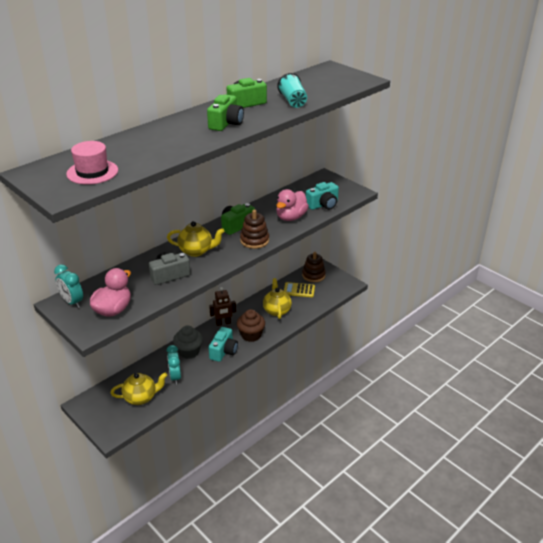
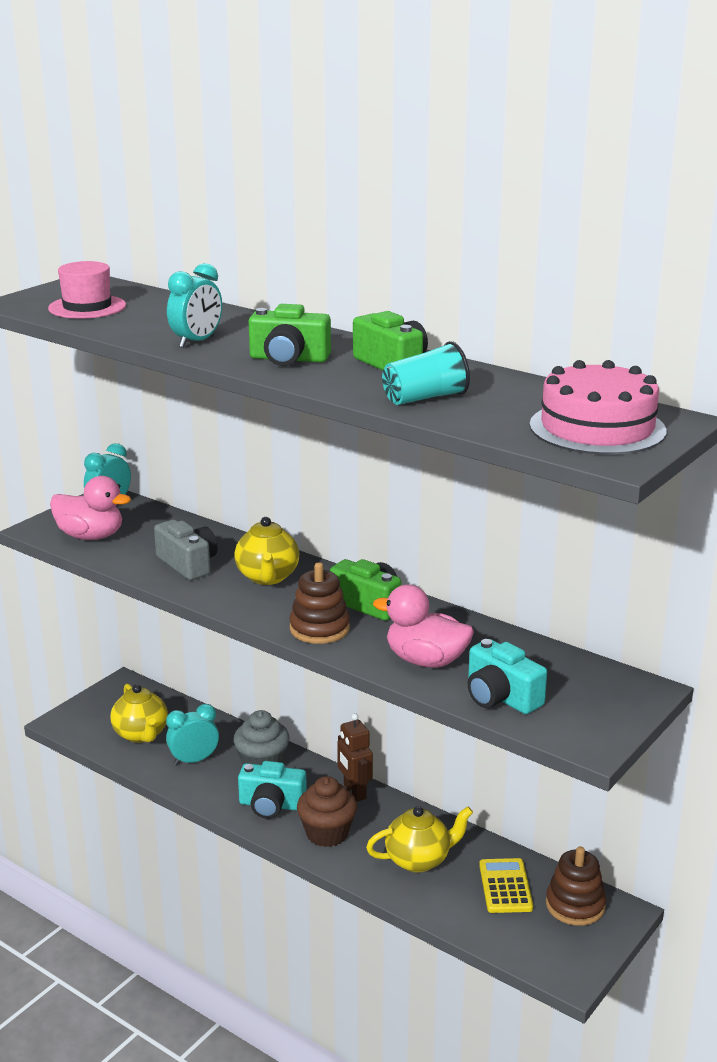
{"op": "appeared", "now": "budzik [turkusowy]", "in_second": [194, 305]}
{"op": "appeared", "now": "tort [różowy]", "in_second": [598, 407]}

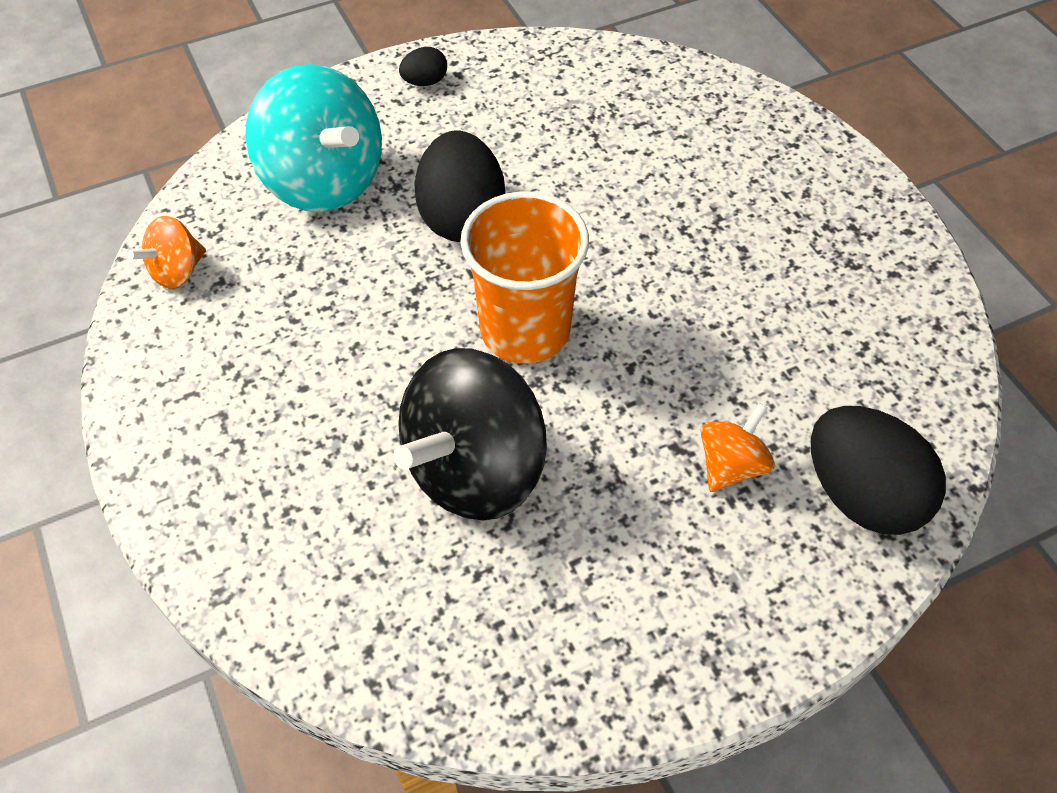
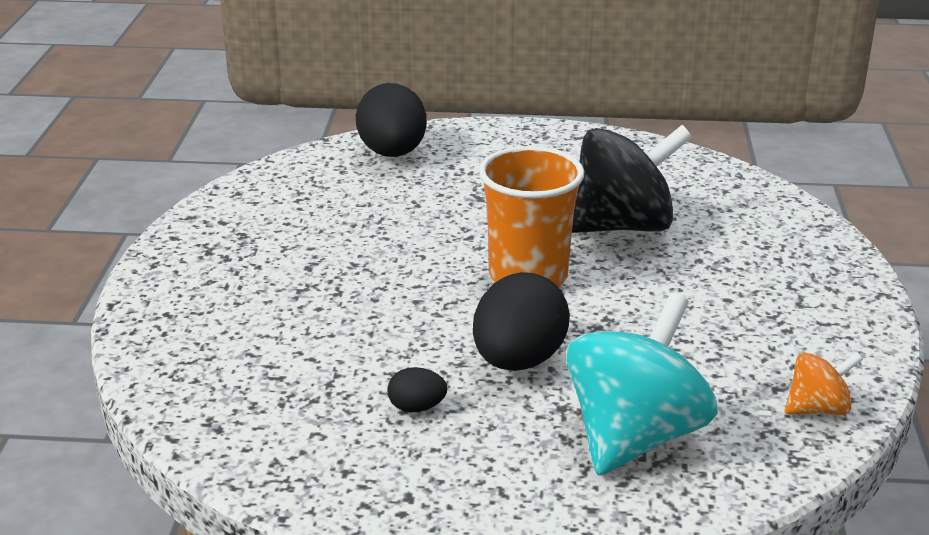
{"op": "relocated", "was": "jajko [czarny]", "in_first": [423, 66], "in_second": [417, 389]}
{"op": "spun", "was": "bączek [turkusowy]", "in_first": [314, 138], "in_second": [642, 384], "clockwise": 45}
{"op": "missing", "was": "bączek [pomarańczowy]", "in_first": [738, 447]}

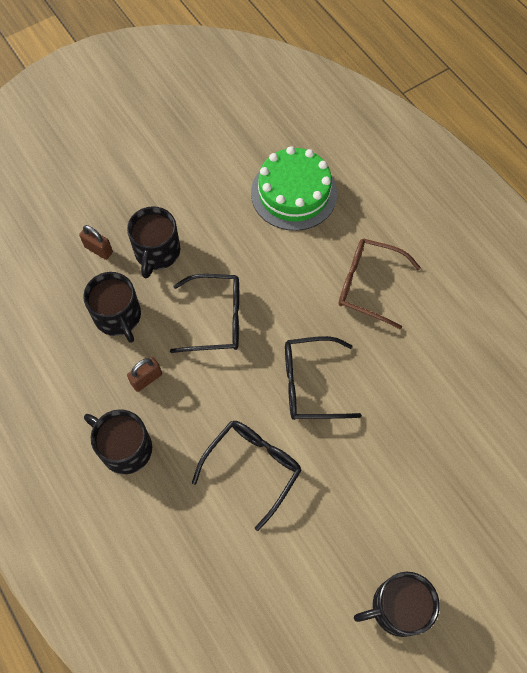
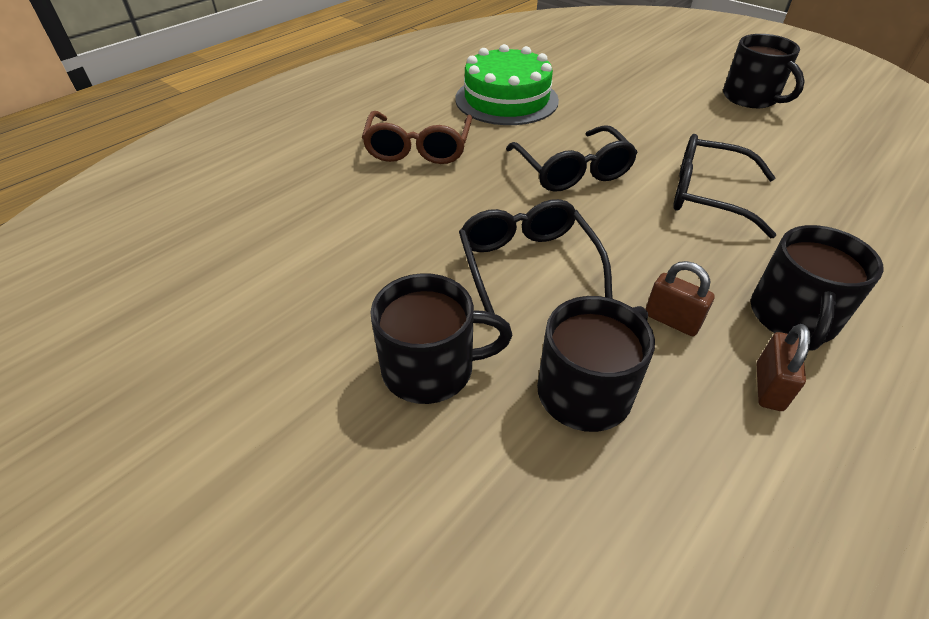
{"op": "relocated", "was": "tort [zielony]", "in_first": [294, 188], "in_second": [507, 84]}
{"op": "relocated", "was": "kłódka [brązowy]", "in_first": [96, 242], "in_second": [783, 367]}

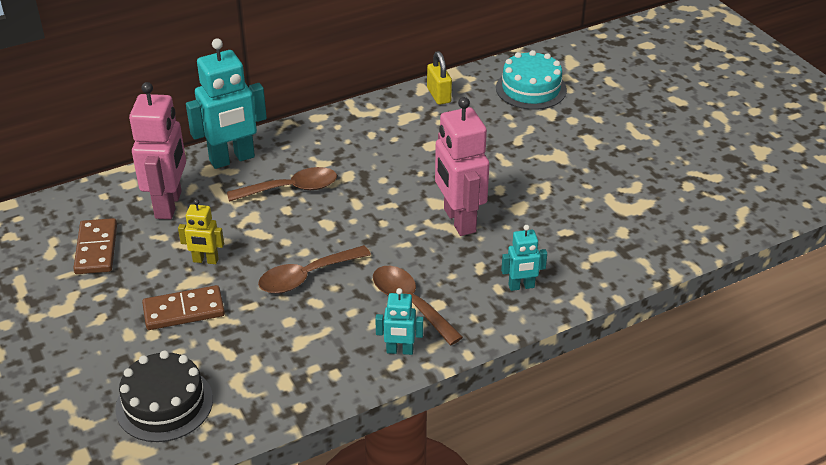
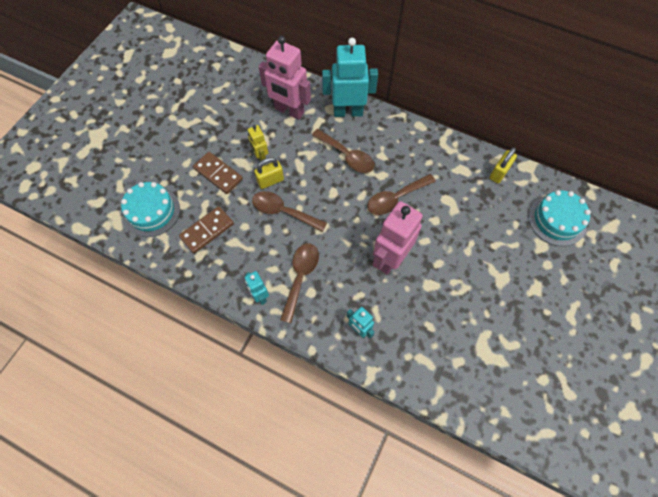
{"op": "colour", "was": "tort [czarny]", "now": "tort [turkusowy]", "in_first": [164, 396], "in_second": [150, 209]}
{"op": "relocated", "was": "kostka domina [brązowy]", "in_first": [95, 246], "in_second": [206, 230]}
{"op": "appeared", "now": "kłódka [żółty]", "in_second": [269, 173]}
{"op": "spun", "was": "robot [różowy]", "in_first": [157, 150], "in_second": [285, 78], "clockwise": 60}
{"op": "spun", "was": "robot [turkusowy]", "in_first": [226, 104], "in_second": [350, 77], "clockwise": 150}
{"op": "appeared", "now": "łyżka [brązowy]", "in_second": [401, 194]}

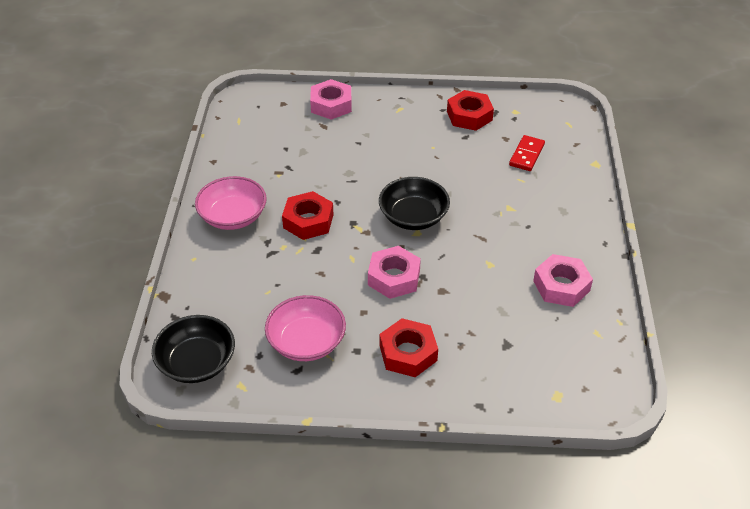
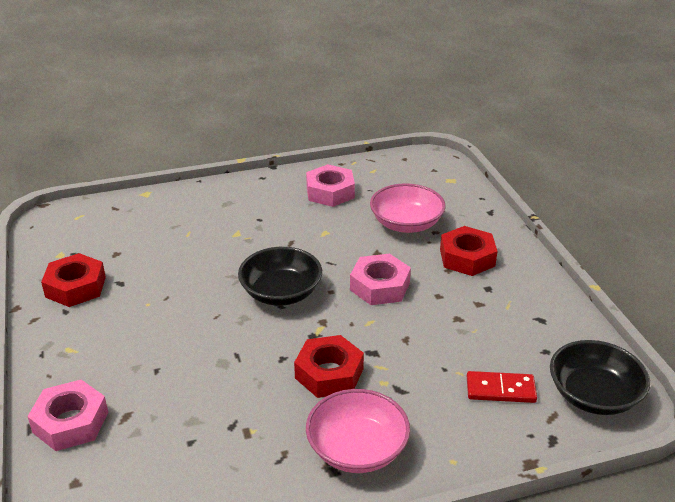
{"op": "relocated", "was": "miska [różowy]", "in_first": [305, 328], "in_second": [408, 208]}
{"op": "relocated", "was": "kostka domina [czerwony]", "in_first": [527, 153], "in_second": [502, 387]}

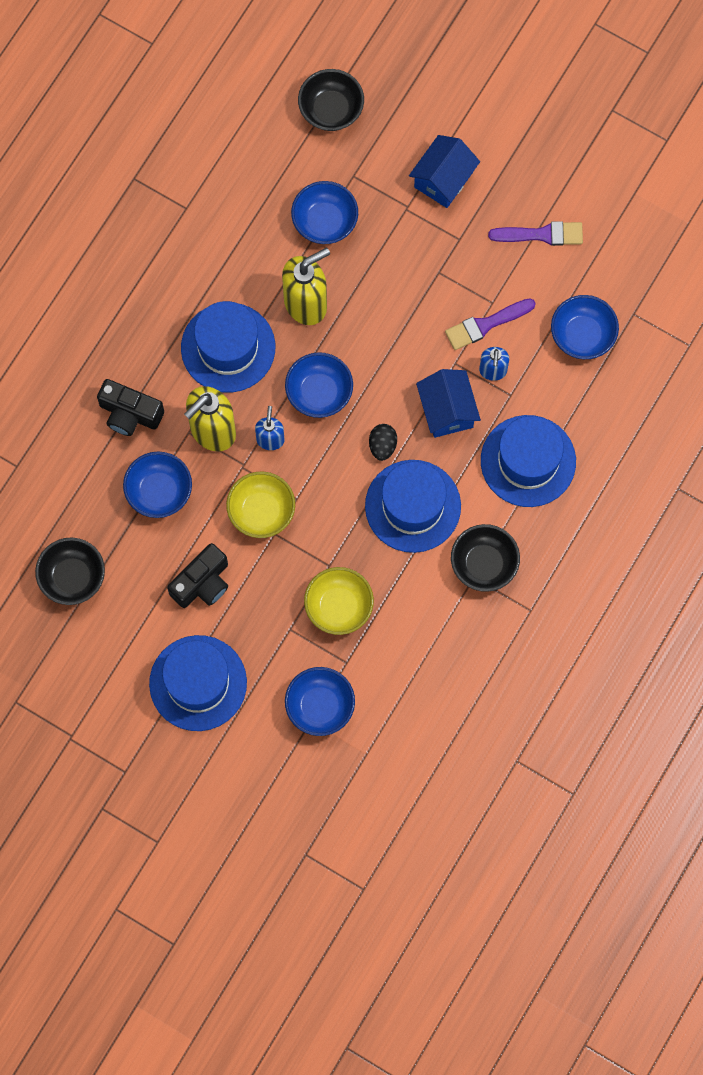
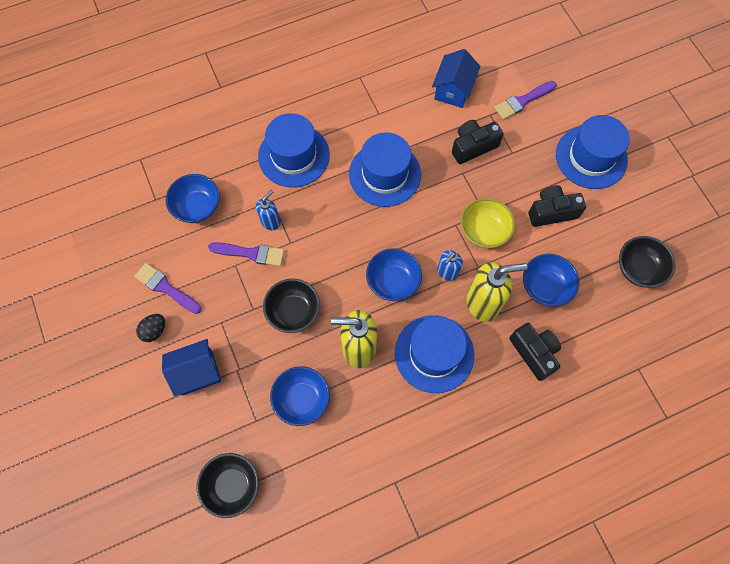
{"op": "relocated", "was": "jajko [czarny]", "in_first": [383, 442], "in_second": [150, 328]}
{"op": "relocated", "was": "miska [czarny]", "in_first": [485, 558], "in_second": [291, 305]}
{"op": "relocated", "was": "domek [niebieski]", "in_first": [448, 403], "in_second": [456, 78]}
{"op": "exchanged", "was": "miska [żółty]", "now": "aparat fotograficzny [czarny]", "in_first": [339, 601], "in_second": [478, 142]}
{"op": "exchanged", "was": "miska [niebieski]", "now": "pędzel [fioletowy]", "in_first": [320, 701], "in_second": [525, 100]}

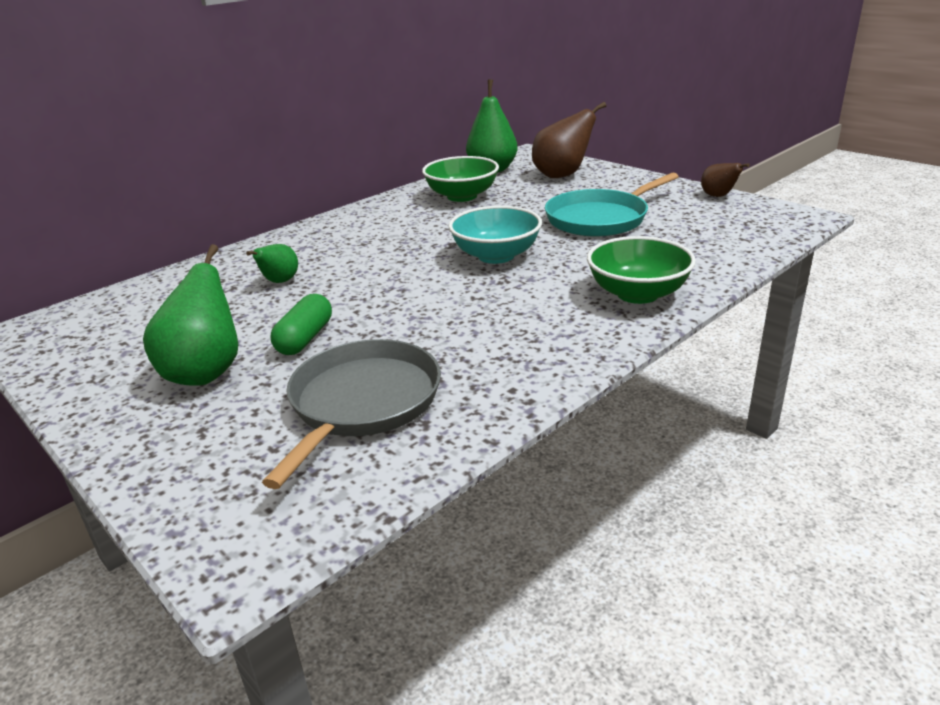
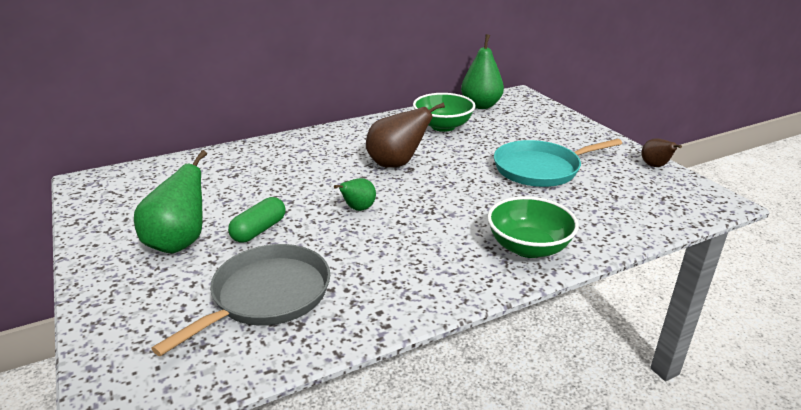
{"op": "relocated", "was": "gruszka [zielony]", "in_first": [272, 263], "in_second": [355, 194]}
{"op": "relocated", "was": "gruszka [brązowy]", "in_first": [569, 140], "in_second": [405, 135]}
{"op": "missing", "was": "miska [turkusowy]", "in_first": [495, 235]}

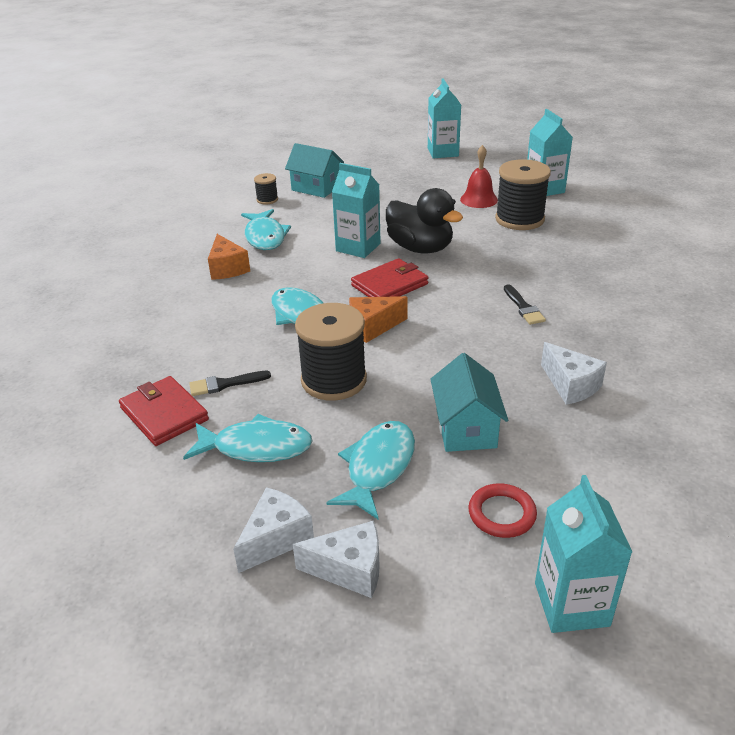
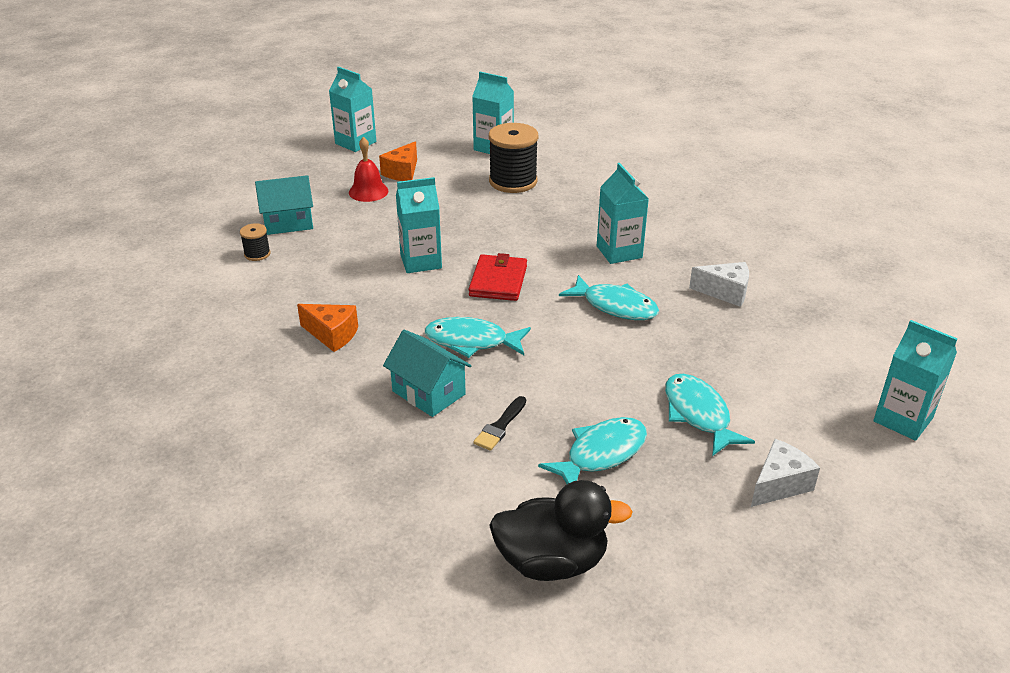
{"op": "relocated", "was": "dzwonek [czerwony]", "in_first": [479, 176], "in_second": [369, 169]}
{"op": "relocated", "was": "ser [pomarańczowy]", "in_first": [378, 319], "in_second": [398, 161]}
{"op": "relocated", "was": "domek [turkusowy]", "in_first": [469, 402], "in_second": [427, 373]}
{"op": "relocated", "was": "kaczka [czarny]", "in_first": [424, 221], "in_second": [561, 530]}
{"op": "relocated", "was": "ryba [turkusowy]", "in_first": [266, 229], "in_second": [609, 297]}
{"op": "exchanged", "was": "pędzel [czarny]", "now": "karton mleka [turkusowy]", "in_first": [525, 304], "in_second": [623, 213]}
{"op": "missing", "was": "portfel [czerwony]", "in_first": [164, 411]}
{"op": "missing", "was": "ser [biały]", "in_first": [273, 530]}
{"op": "missing", "was": "szpulka [czarny]", "in_first": [331, 352]}
{"op": "missing", "was": "pierścień [czerwony]", "in_first": [502, 510]}

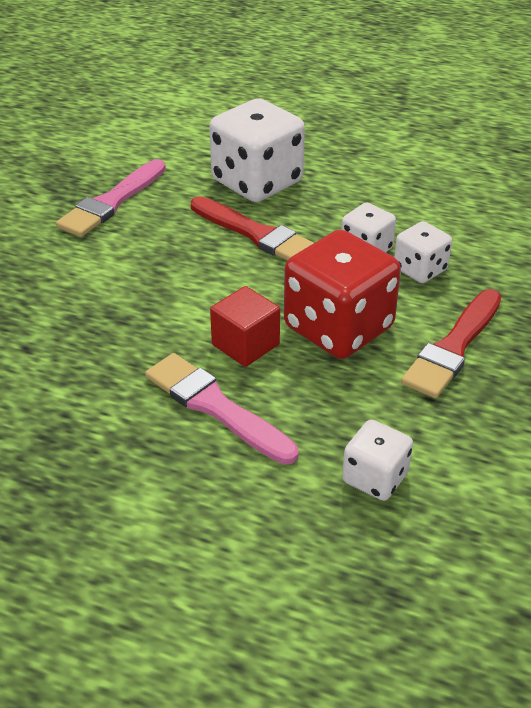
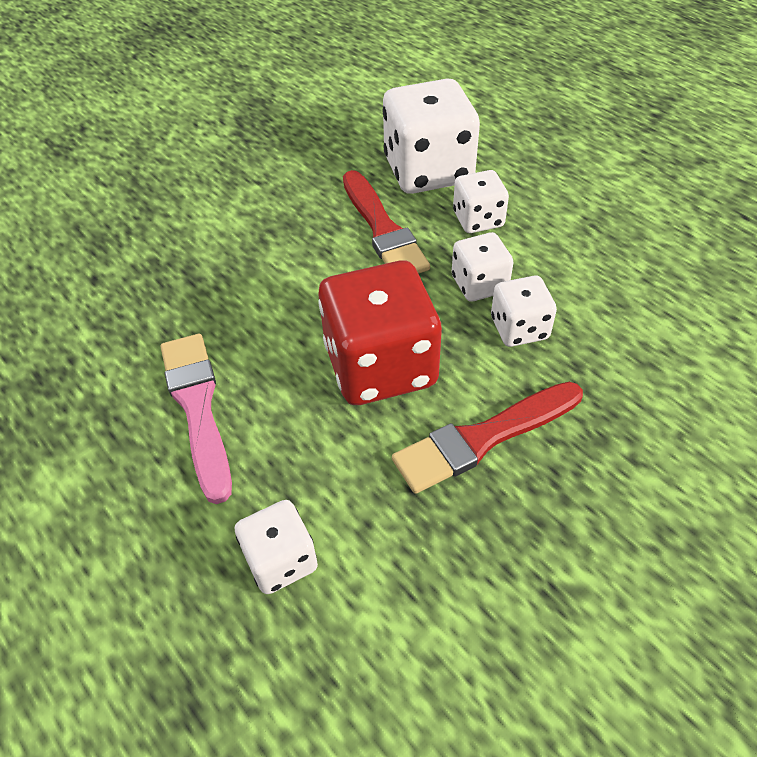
{"op": "appeared", "now": "kostka do gry [biały]", "in_second": [481, 201]}
{"op": "missing", "was": "pędzel [różowy]", "in_first": [111, 198]}
{"op": "missing", "was": "sześcian [czerwony]", "in_first": [245, 326]}

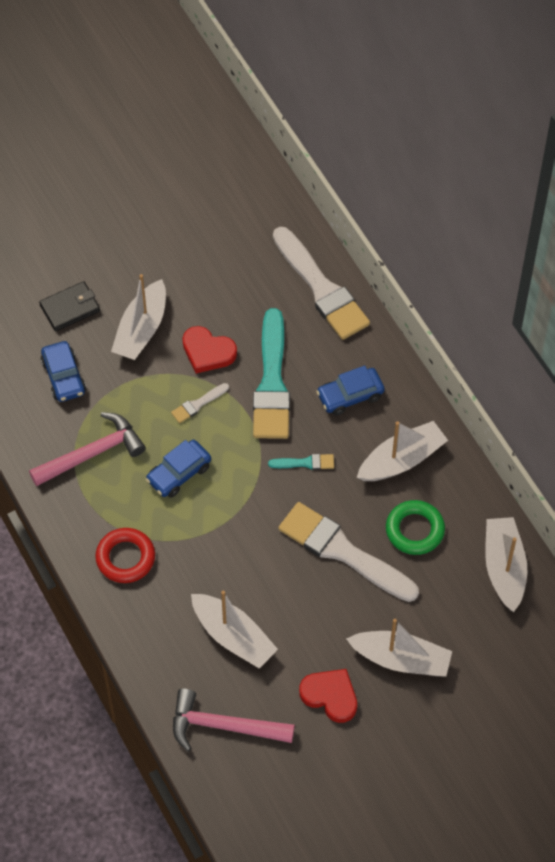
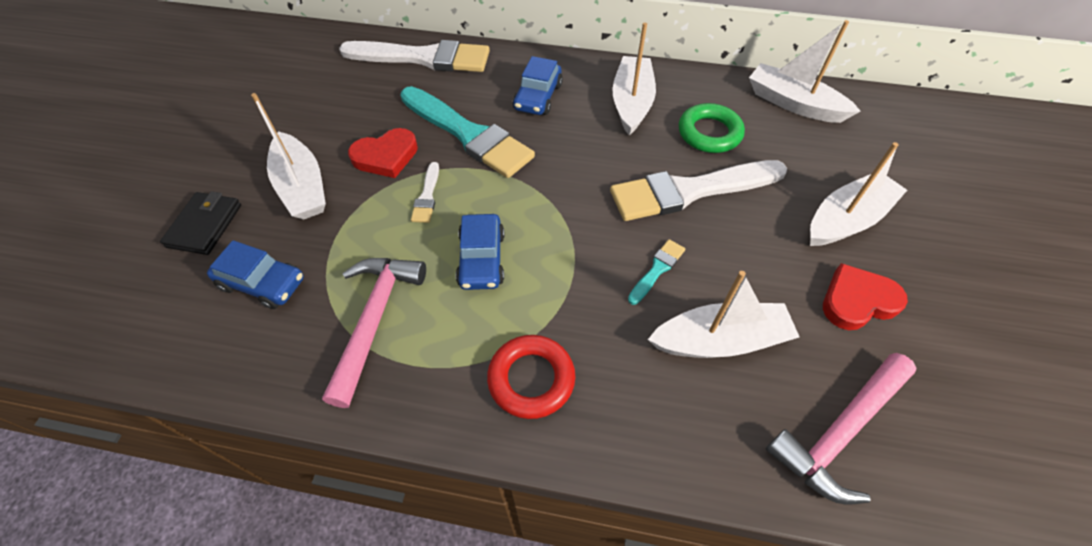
{"op": "relocated", "was": "pędzel [turkusowy]", "in_first": [301, 462], "in_second": [656, 272]}

